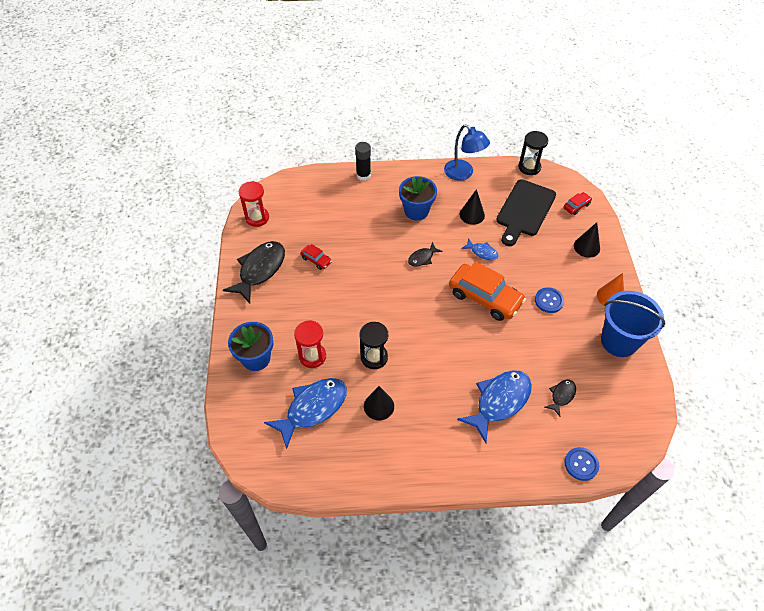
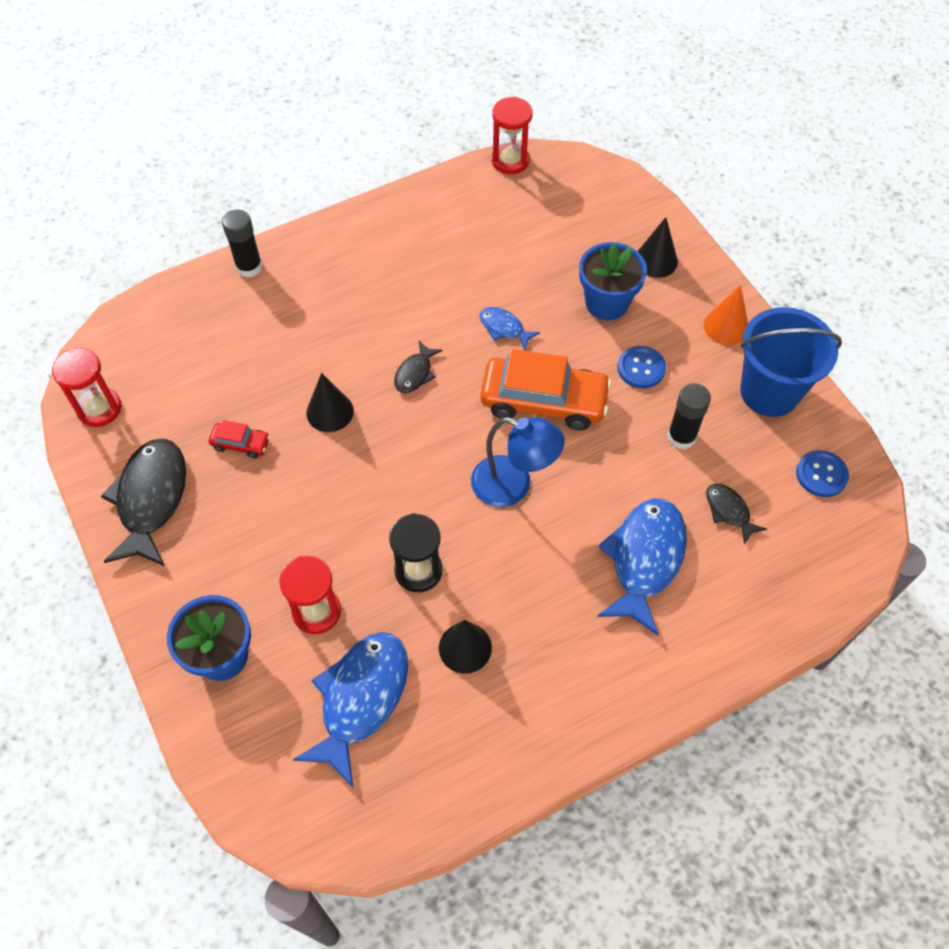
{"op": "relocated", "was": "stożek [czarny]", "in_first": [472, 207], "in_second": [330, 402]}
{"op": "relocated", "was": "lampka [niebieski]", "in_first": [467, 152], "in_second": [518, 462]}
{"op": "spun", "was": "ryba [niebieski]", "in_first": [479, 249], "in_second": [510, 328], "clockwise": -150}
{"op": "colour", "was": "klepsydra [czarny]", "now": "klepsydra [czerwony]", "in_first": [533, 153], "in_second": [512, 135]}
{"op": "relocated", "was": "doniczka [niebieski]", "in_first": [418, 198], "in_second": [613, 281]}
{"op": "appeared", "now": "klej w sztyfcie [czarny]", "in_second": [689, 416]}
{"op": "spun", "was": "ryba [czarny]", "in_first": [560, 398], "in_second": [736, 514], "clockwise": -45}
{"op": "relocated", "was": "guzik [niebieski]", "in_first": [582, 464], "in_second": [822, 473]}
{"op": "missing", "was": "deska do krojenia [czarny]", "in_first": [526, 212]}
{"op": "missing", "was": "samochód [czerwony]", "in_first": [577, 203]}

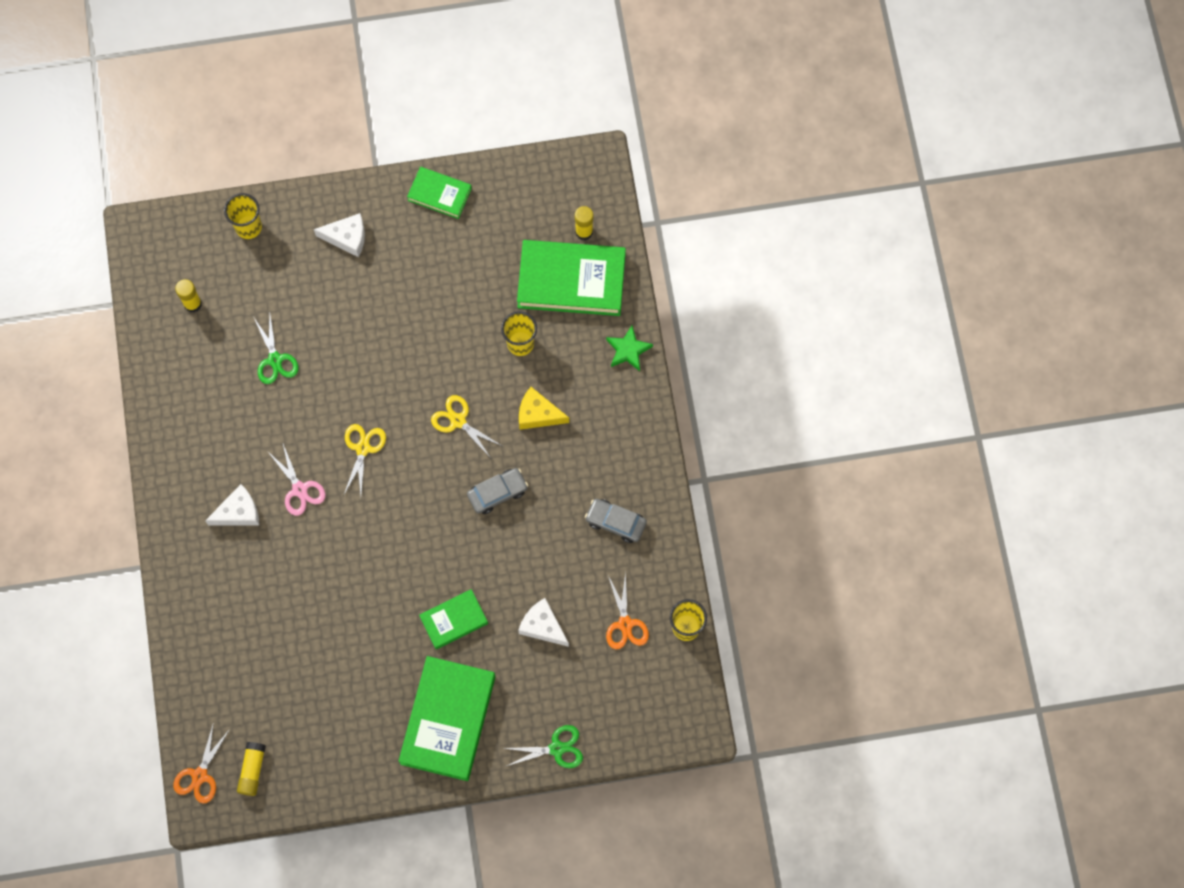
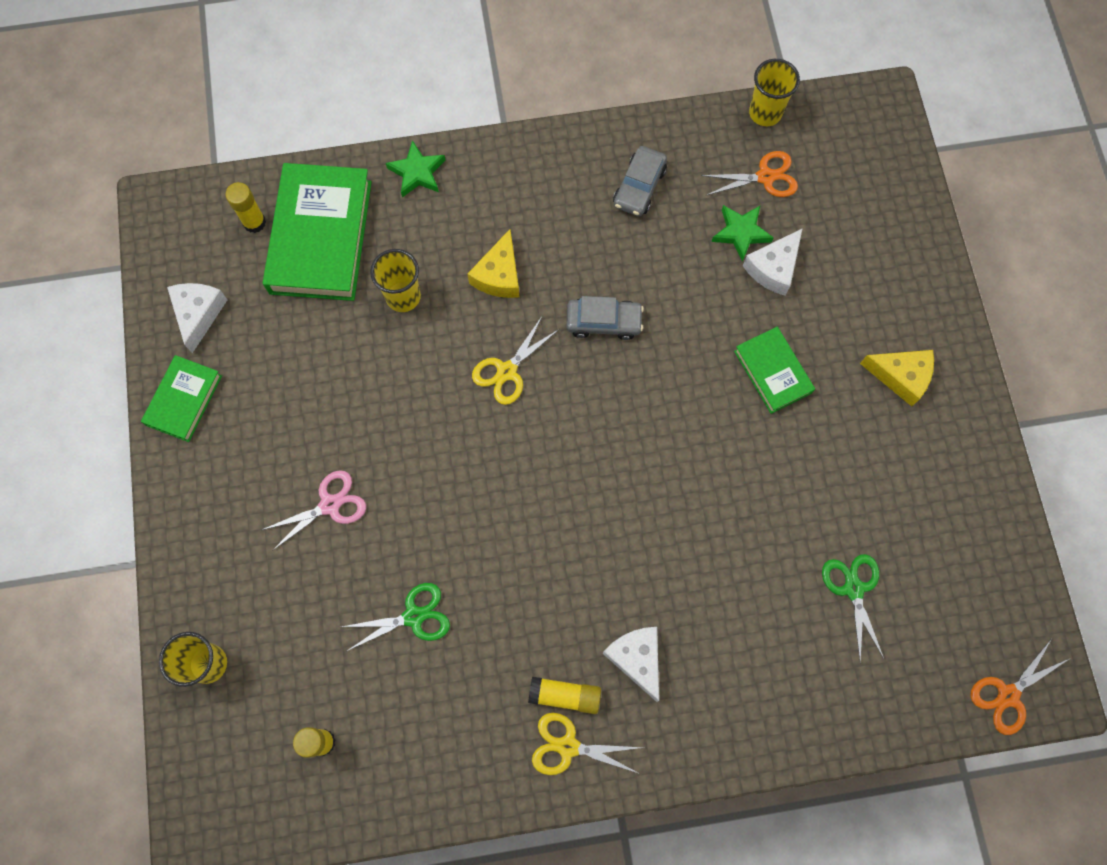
{"op": "relocated", "was": "ser [biały]", "in_first": [339, 235], "in_second": [197, 318]}
{"op": "relocated", "was": "nożyczki [różowy]", "in_first": [297, 480], "in_second": [314, 510]}
{"op": "relocated", "was": "klej w sztyfcie [żółty]", "in_first": [251, 769], "in_second": [564, 695]}
{"op": "relocated", "was": "nożyczki [żółty]", "in_first": [365, 459], "in_second": [587, 744]}
{"op": "spun", "was": "samochód [szary]", "in_first": [497, 491], "in_second": [605, 318], "clockwise": 120}
{"op": "appeared", "now": "gwiazda [zielony]", "in_second": [743, 233]}
{"op": "relocated", "was": "nożyczki [zielony]", "in_first": [543, 746], "in_second": [853, 608]}
{"op": "exchanged", "was": "książka [zielony]", "now": "ser [żółty]", "in_first": [446, 718], "in_second": [897, 378]}
{"op": "spun", "was": "nożyczki [pomarańczowy]", "in_first": [201, 763], "in_second": [1019, 687], "clockwise": 120}

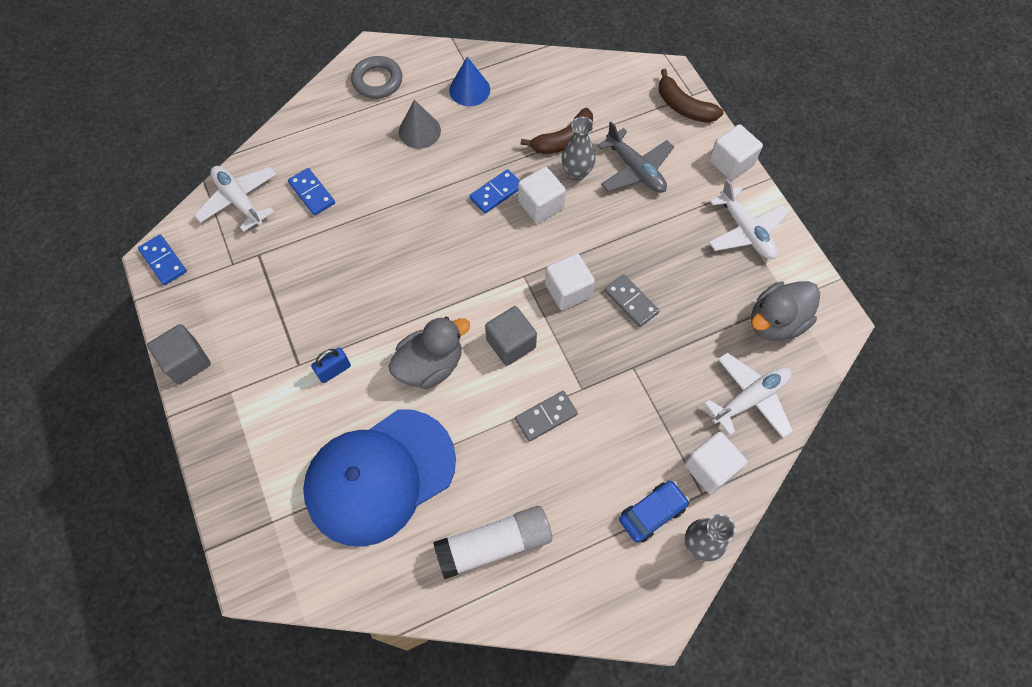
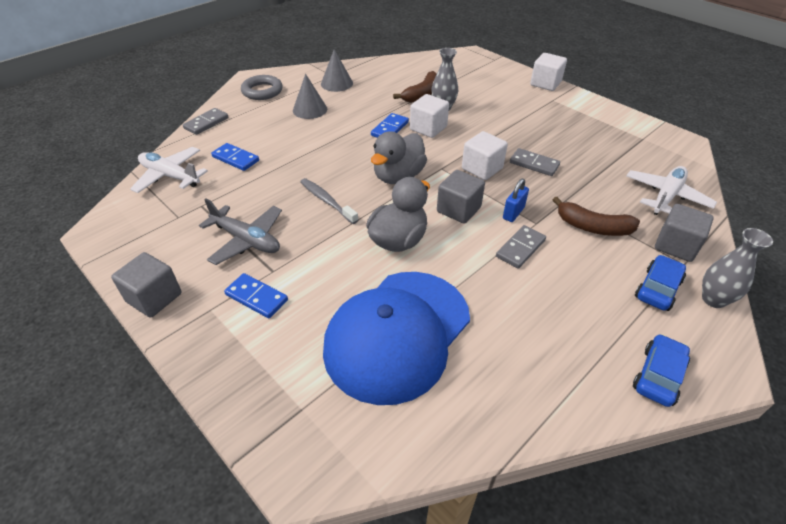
{"op": "appeared", "now": "kostka domina [szary]", "in_second": [205, 121]}
{"op": "relocated", "was": "samolot [szary]", "in_first": [635, 157], "in_second": [240, 232]}
{"op": "relocated", "was": "kostka domina [niebieski]", "in_first": [162, 260], "in_second": [256, 295]}
{"op": "appeared", "now": "szczoteczka do zębów [szary]", "in_second": [329, 201]}
{"op": "colour", "was": "stożek [niebieski]", "now": "stożek [szary]", "in_first": [469, 81], "in_second": [337, 70]}
{"op": "relocated", "was": "kaczka [szary]", "in_first": [785, 311], "in_second": [399, 157]}
{"op": "relocated", "was": "kłódka [niebieski]", "in_first": [331, 365], "in_second": [516, 200]}
{"op": "relocated", "was": "banan [brązowy]", "in_first": [691, 96], "in_second": [596, 216]}
{"op": "appeared", "now": "samochód [niebieski]", "in_second": [661, 370]}
{"op": "colour", "was": "sześcian [biały]", "now": "sześcian [szary]", "in_first": [716, 463], "in_second": [684, 233]}
{"op": "missing", "was": "klej w sztyfcie [biały]", "in_first": [492, 542]}
{"op": "missing", "was": "samolot [biały]", "in_first": [749, 219]}

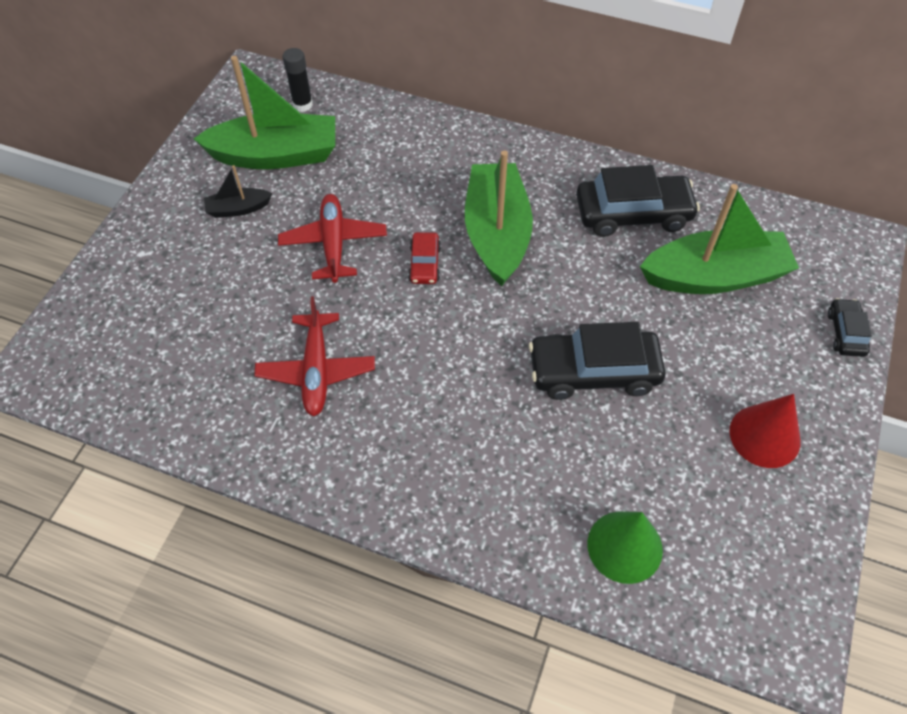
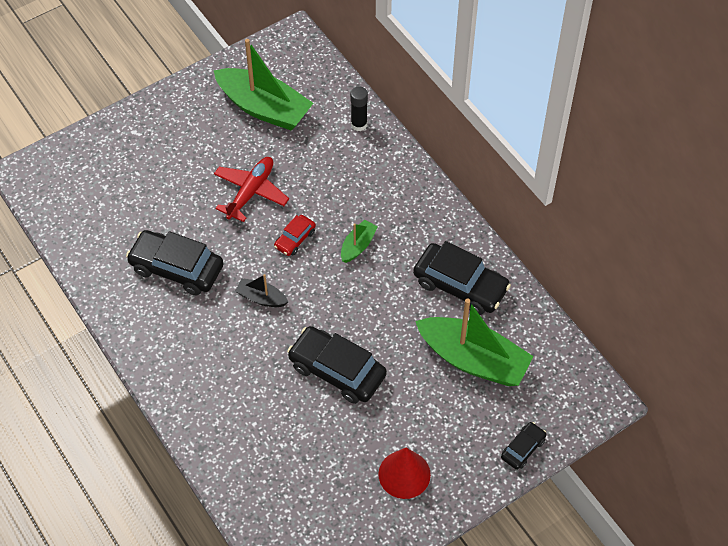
{"op": "exchanged", "was": "samolot [czerwony]", "now": "samochód [czarny]", "in_first": [314, 356], "in_second": [175, 262]}
{"op": "relocated", "was": "łódka [czarny]", "in_first": [238, 191], "in_second": [261, 290]}
{"op": "size", "was": "łódka [zielony]", "in_first": [499, 218], "in_second": [359, 241], "ratio": 0.46}
{"op": "relocated", "was": "klej w sztyfcie [czarny]", "in_first": [297, 80], "in_second": [359, 109]}
{"op": "missing", "was": "stożek [zielony]", "in_first": [625, 547]}

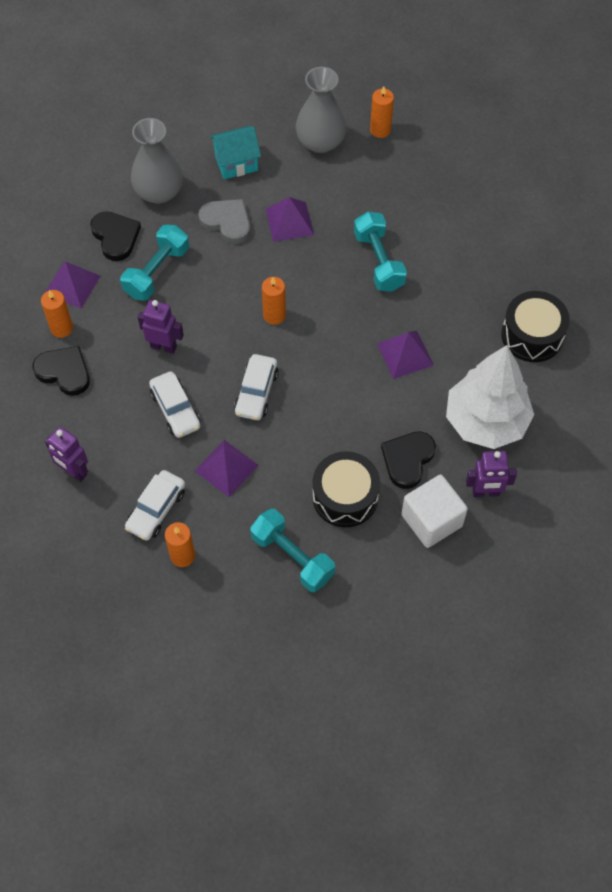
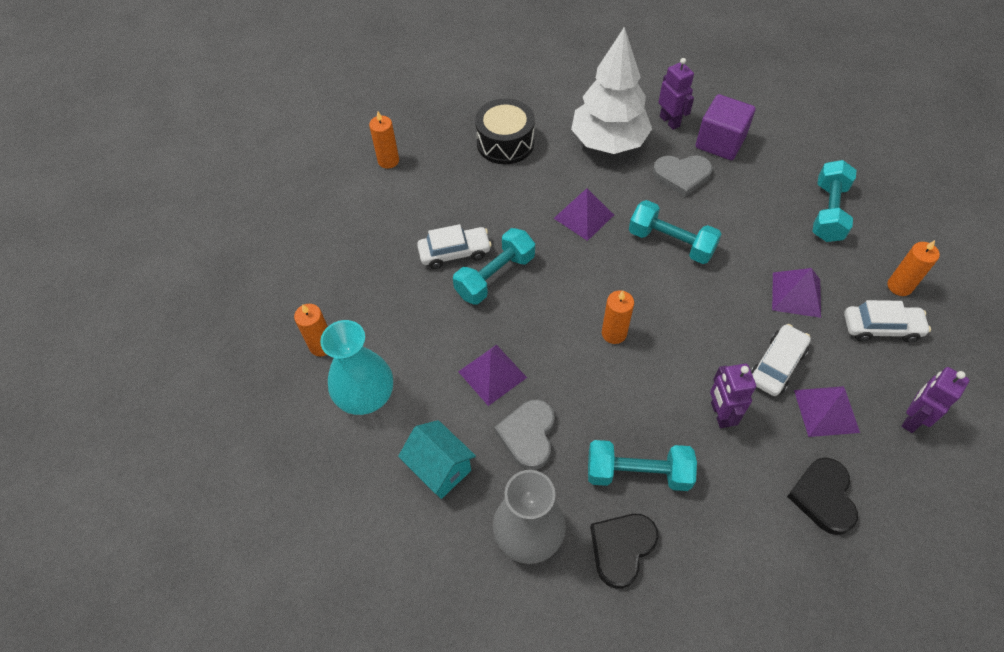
{"op": "colour", "was": "wazon [szary]", "now": "wazon [turkusowy]", "in_first": [321, 110], "in_second": [356, 367]}
{"op": "relocated", "was": "świeca [pomarańczowy]", "in_first": [57, 314], "in_second": [384, 140]}
{"op": "relocated", "was": "samochód [biały]", "in_first": [256, 387], "in_second": [454, 246]}
{"op": "appeared", "now": "hantel [turkusowy]", "in_second": [675, 232]}
{"op": "colour", "was": "serce [czarny]", "now": "serce [szary]", "in_first": [408, 460], "in_second": [683, 176]}
{"op": "colour", "was": "sześcian [biały]", "now": "sześcian [fioletowy]", "in_first": [434, 511], "in_second": [725, 127]}
{"op": "relocated", "was": "piramida [fioletowy]", "in_first": [73, 284], "in_second": [827, 411]}
{"op": "spun", "was": "robot [fioletowy]", "in_first": [66, 454], "in_second": [935, 400], "clockwise": -150}
{"op": "missing", "was": "bęben [czarny]", "in_first": [346, 489]}

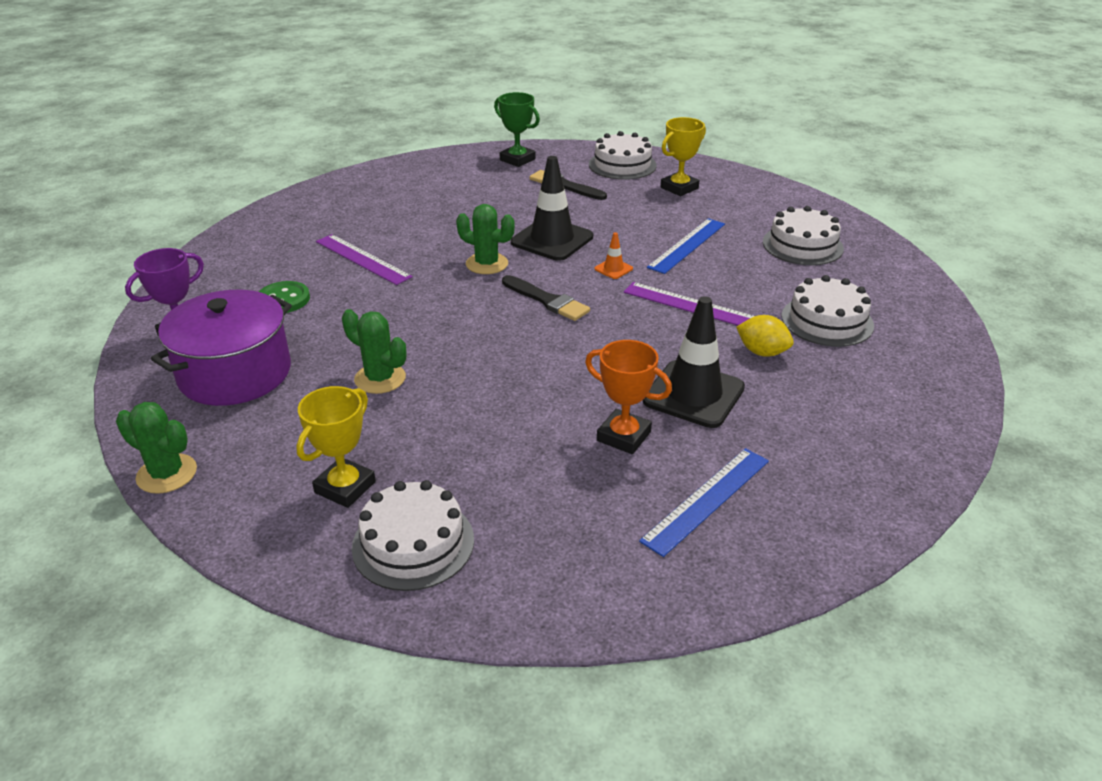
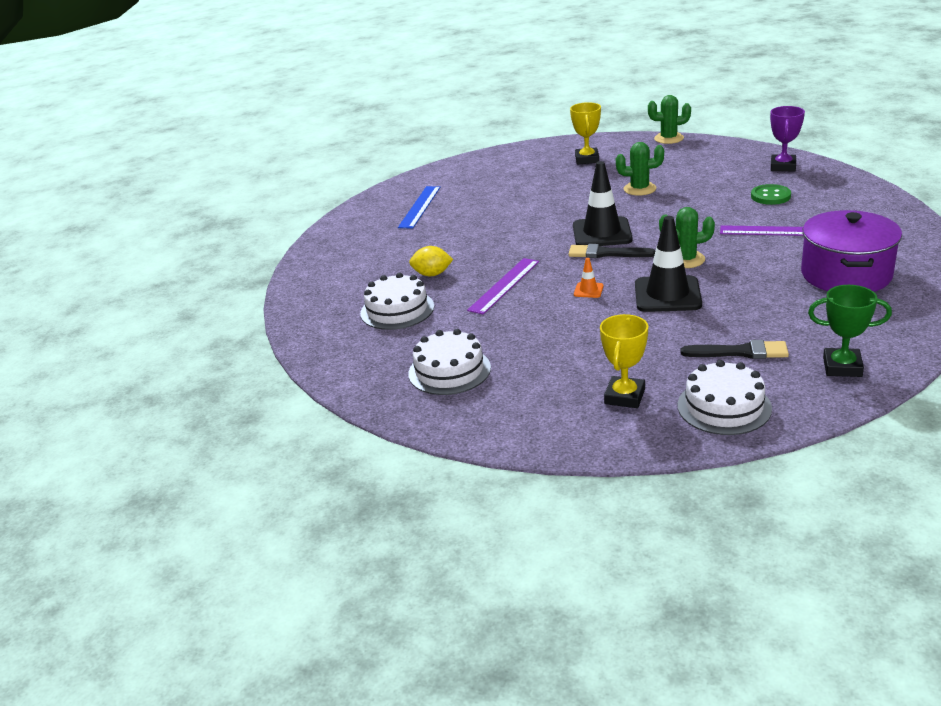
{"op": "spun", "was": "linijka [fioletowy]", "in_first": [689, 304], "in_second": [503, 286], "clockwise": -60}
{"op": "relocated", "was": "pachołek [czarny]", "in_first": [694, 362], "in_second": [603, 203]}
{"op": "relocated", "was": "garnek [fioletowy]", "in_first": [221, 348], "in_second": [851, 251]}
{"op": "missing", "was": "tort [biały]", "in_first": [413, 535]}
{"op": "missing", "was": "puchar [pomarańczowy]", "in_first": [628, 397]}
{"op": "missing", "was": "linijka [niebieski]", "in_first": [686, 246]}

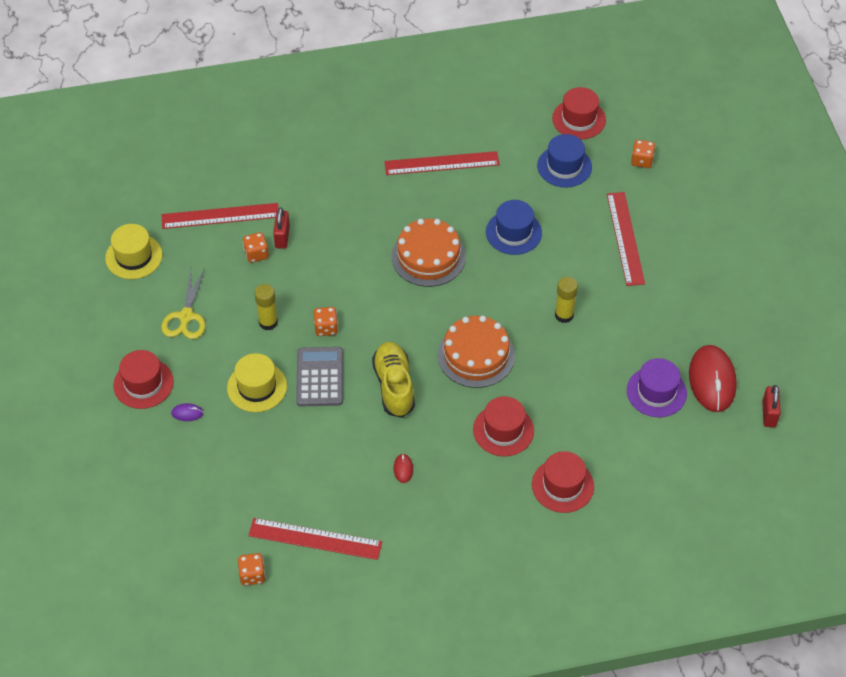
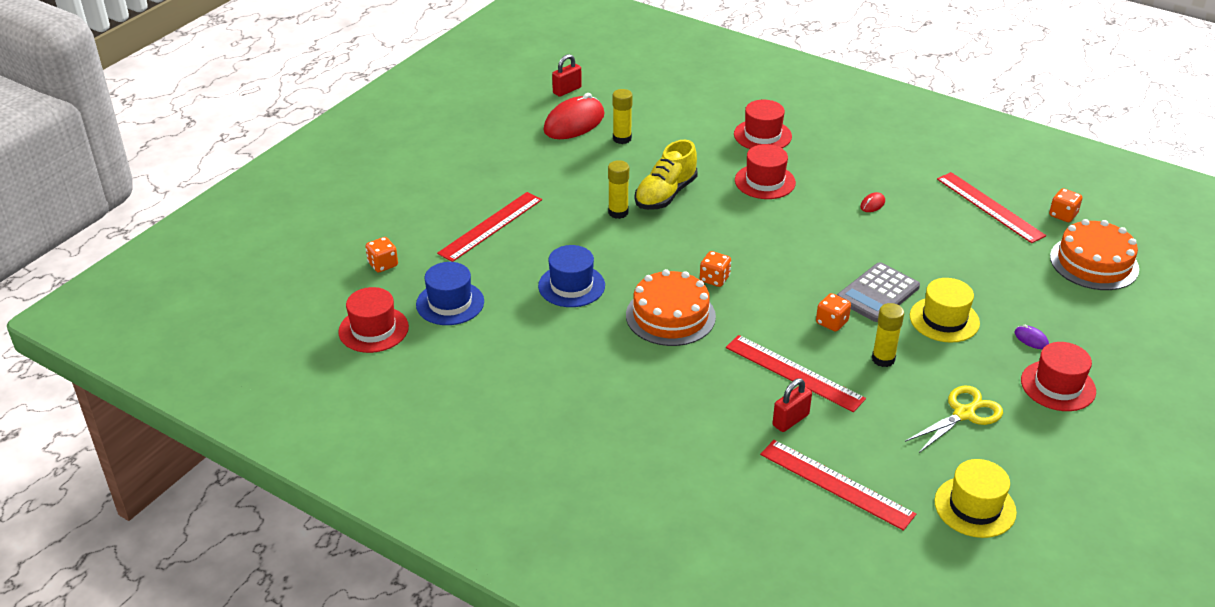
{"op": "exchanged", "was": "kapelusz [fioletowy]", "now": "klej w sztyfcie [żółty]", "in_first": [657, 387], "in_second": [623, 116]}
{"op": "relocated", "was": "but [żółty]", "in_first": [393, 380], "in_second": [666, 175]}
{"op": "relocated", "was": "kostka do gry [pomarańczowy]", "in_first": [256, 247], "in_second": [715, 269]}
{"op": "relocated", "was": "linijka [czerwony]", "in_first": [442, 163], "in_second": [796, 373]}
{"op": "relocated", "was": "tort [pomarańczowy]", "in_first": [476, 351], "in_second": [1094, 254]}

